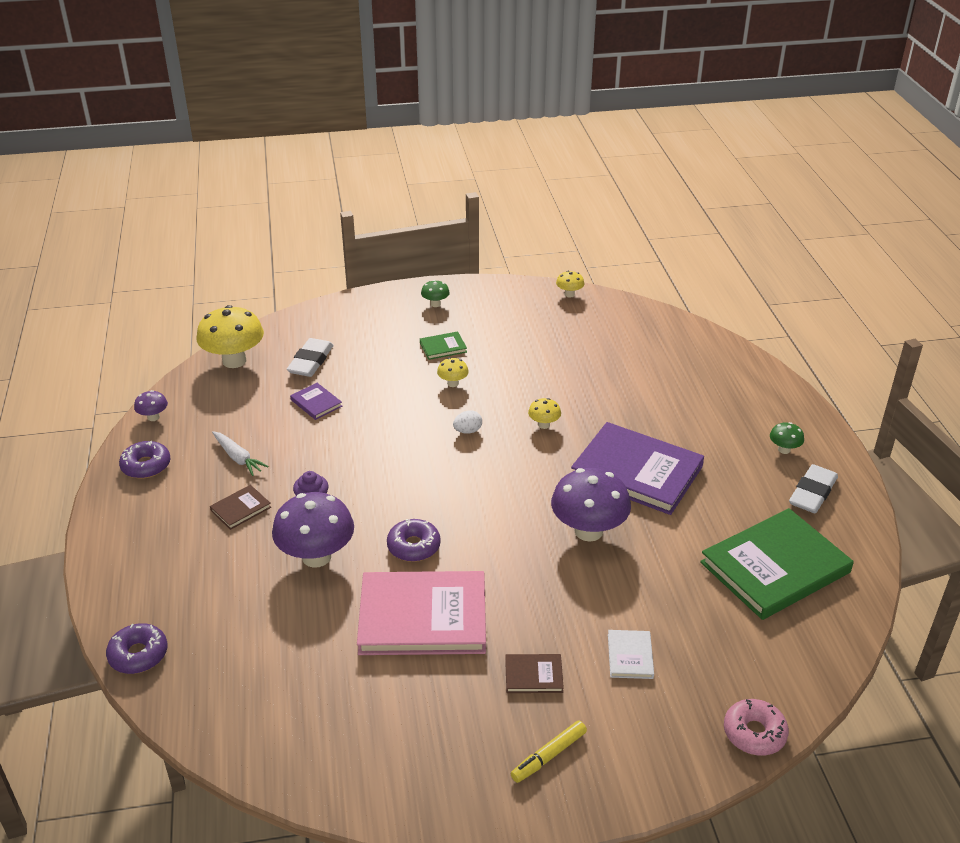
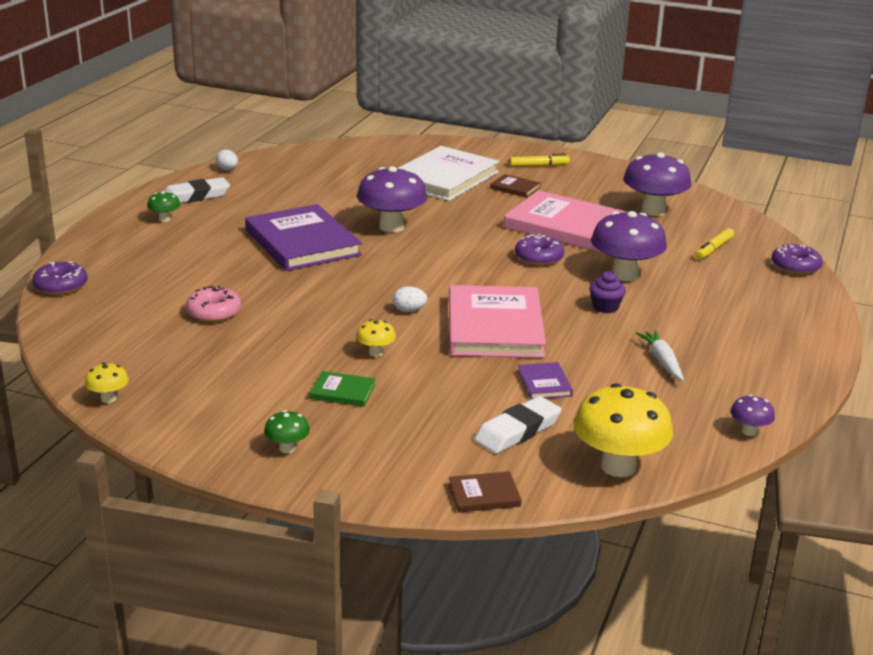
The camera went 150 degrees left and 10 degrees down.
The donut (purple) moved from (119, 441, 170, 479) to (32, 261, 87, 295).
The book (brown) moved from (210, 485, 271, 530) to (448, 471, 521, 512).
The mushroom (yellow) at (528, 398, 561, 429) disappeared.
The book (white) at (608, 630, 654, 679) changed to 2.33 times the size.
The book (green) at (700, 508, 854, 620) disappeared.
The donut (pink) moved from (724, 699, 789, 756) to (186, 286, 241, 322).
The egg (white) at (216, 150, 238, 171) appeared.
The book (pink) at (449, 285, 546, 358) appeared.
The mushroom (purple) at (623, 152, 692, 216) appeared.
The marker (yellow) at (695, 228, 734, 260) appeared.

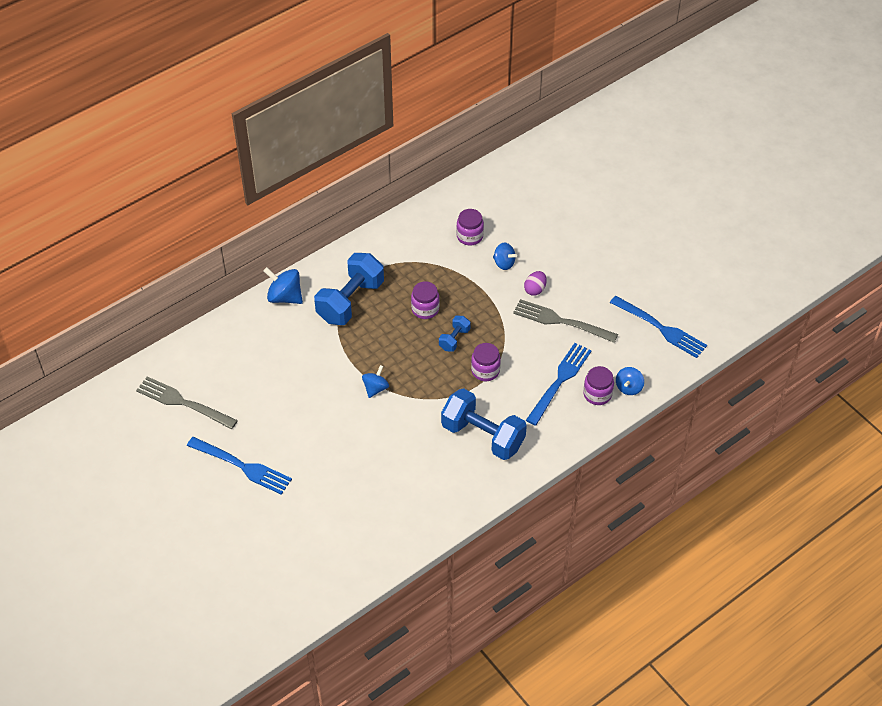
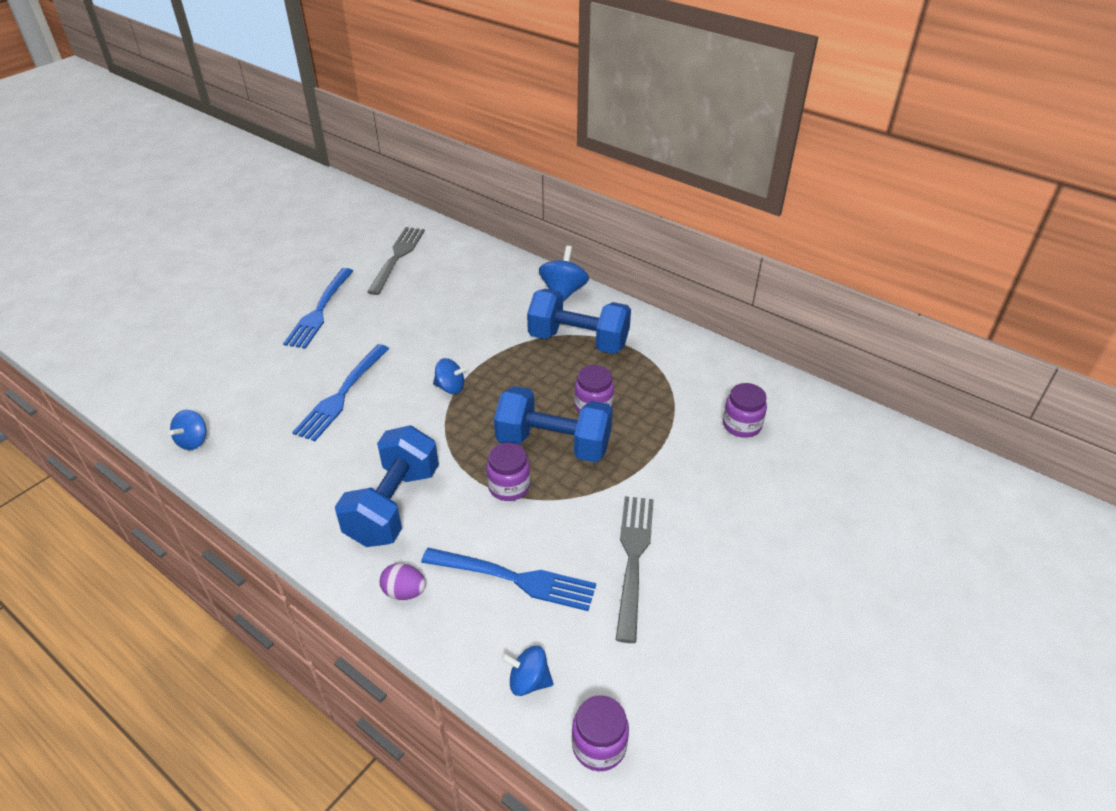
The camera went 75 degrees right and 10 degrees down.
The dumbbell (blue) at (439, 316, 471, 352) changed to 2.08 times the size.
The spinning top (blue) moved from (493, 243, 517, 270) to (169, 410, 206, 450).
The egg (purple) moved from (524, 271, 547, 296) to (380, 563, 426, 600).
The jar (purple) moved from (583, 366, 614, 405) to (572, 695, 629, 771).
The fork (blue) moved from (610, 296, 707, 358) to (292, 344, 389, 441).

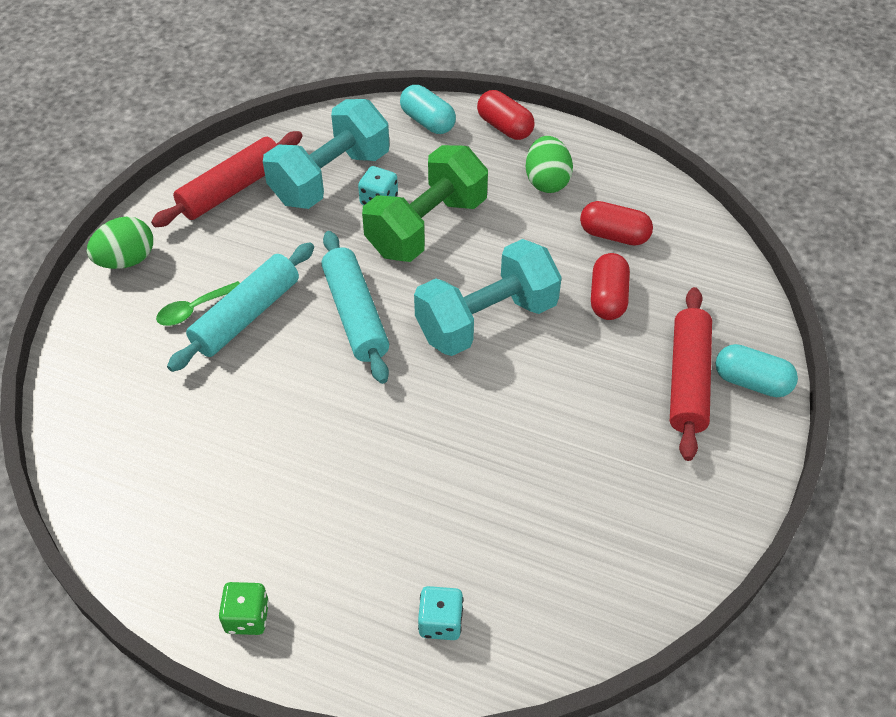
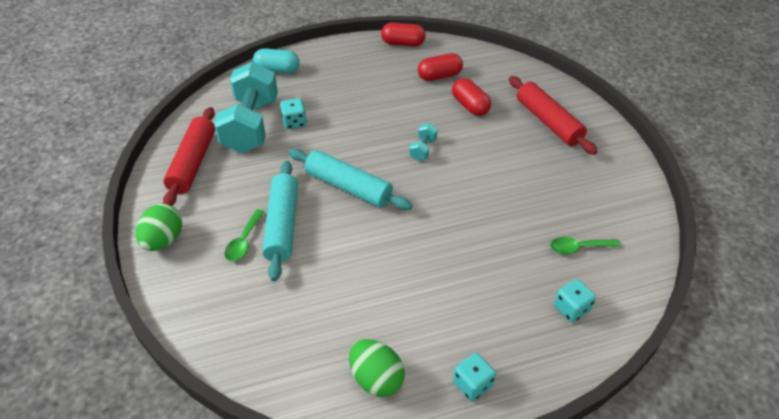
The camera went 40 degrees left and 5 degrees down.
The dice (green) at (219, 582, 269, 635) became the dice (turquoise) at (453, 353, 496, 401).
The dumbbell (green) at (362, 145, 488, 262) disappeared.
The dumbbell (turquoise) at (414, 239, 562, 356) changed to 0.42 times the size.
The capsule (red) moved from (477, 90, 534, 140) to (381, 23, 426, 47).
The egg (green) moved from (526, 136, 573, 193) to (349, 339, 405, 397).
The capsule (turquoise) at (715, 344, 798, 397) disappeared.
The spoon (green) at (550, 237, 621, 254) appeared.

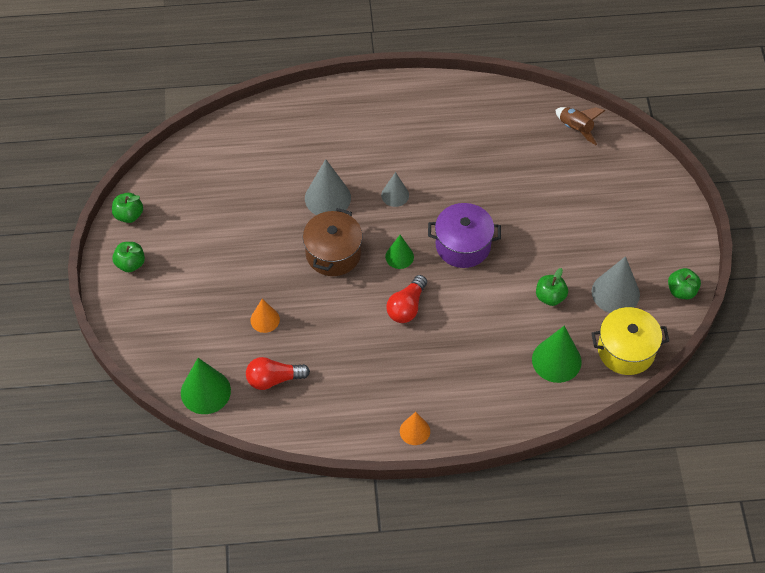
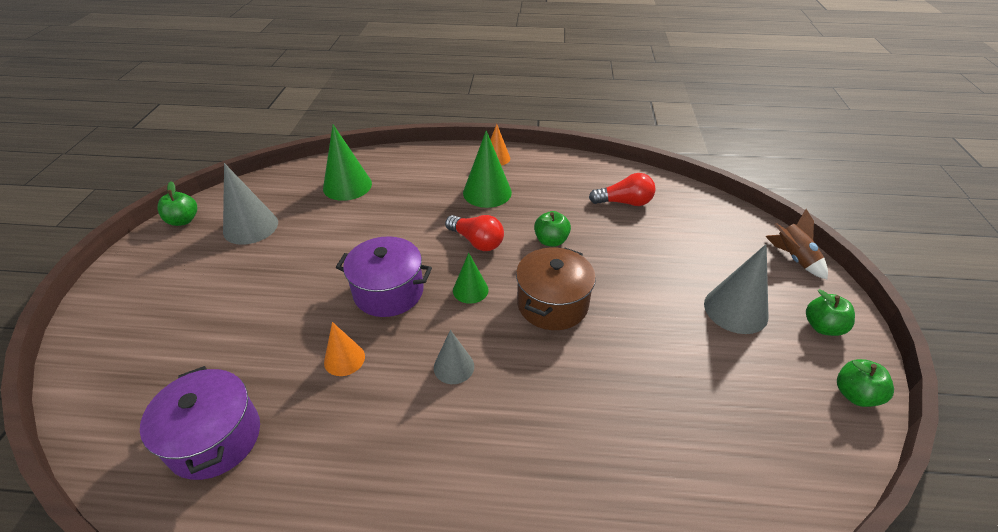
The camera went 170 degrees left and 15 degrees down.
The cone (green) moved from (181, 358, 231, 414) to (463, 130, 512, 208).
The cone (orange) moved from (250, 299, 280, 333) to (324, 322, 365, 376).
The cone (grey) moved from (305, 159, 351, 215) to (704, 244, 768, 334).
The light bulb (red) at (386, 275, 427, 323) turned 90 degrees clockwise.
The apple (green) moved from (536, 268, 568, 306) to (534, 211, 571, 247).
The rocket (brown) moved from (556, 107, 605, 145) to (765, 209, 828, 279).
The pot (yellow) at (591, 307, 669, 375) disappeared.
The pot (purple) at (140, 366, 260, 480) appeared.

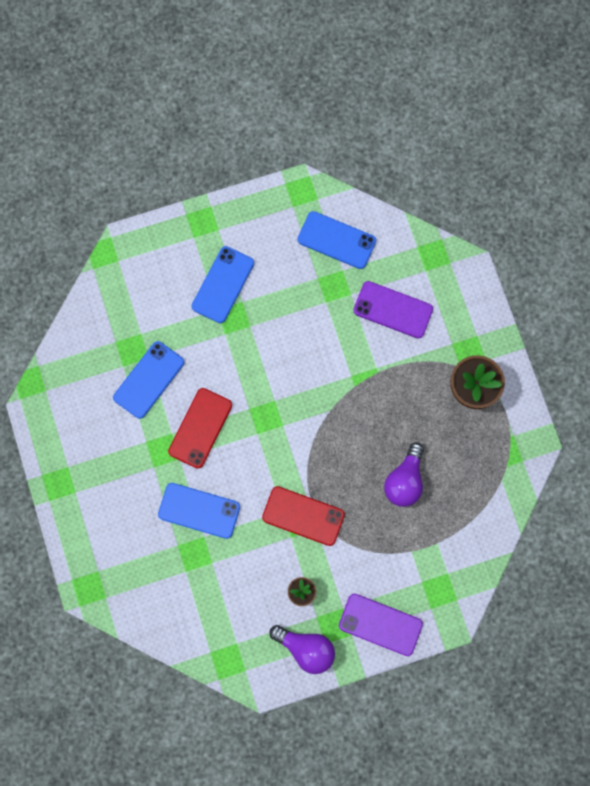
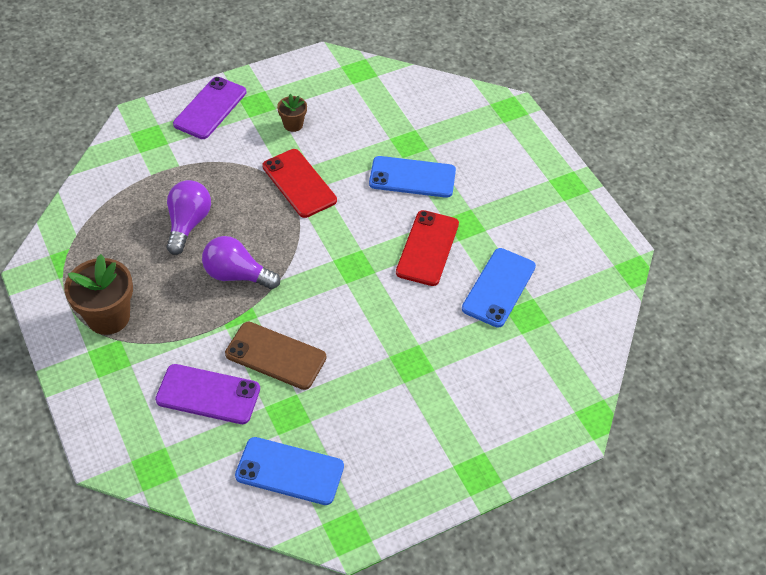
The camera went 170 degrees right and 25 degrees down.
The phone (blue) at (191, 246, 254, 323) disappeared.
The phone (red) at (262, 486, 345, 546) turned 45 degrees clockwise.
The light bulb (purple) moved from (269, 625, 335, 674) to (202, 236, 280, 289).
The phone (purple) at (339, 594, 423, 656) turned 75 degrees counterclockwise.
The phone (brown) at (225, 322, 327, 390) appeared.

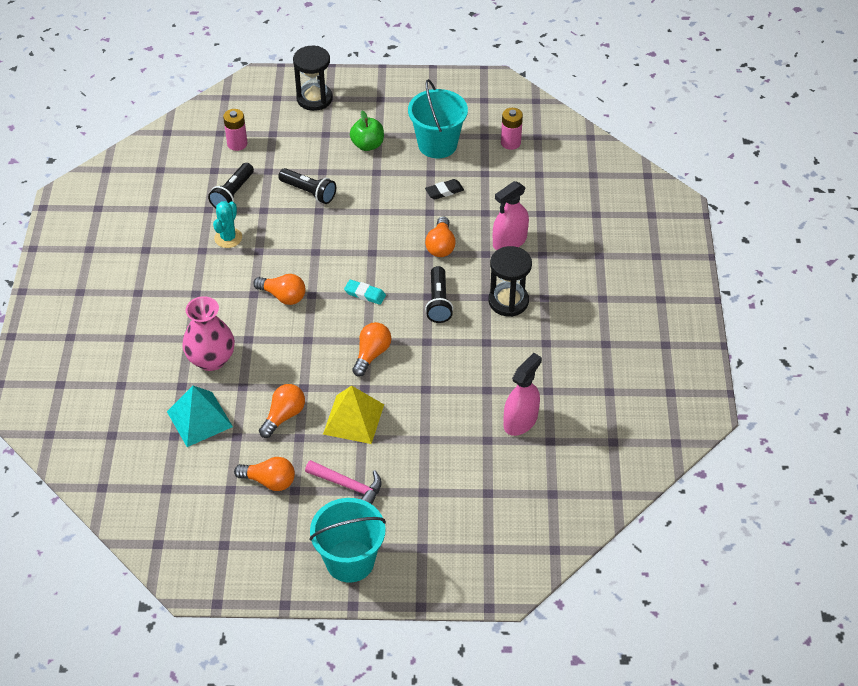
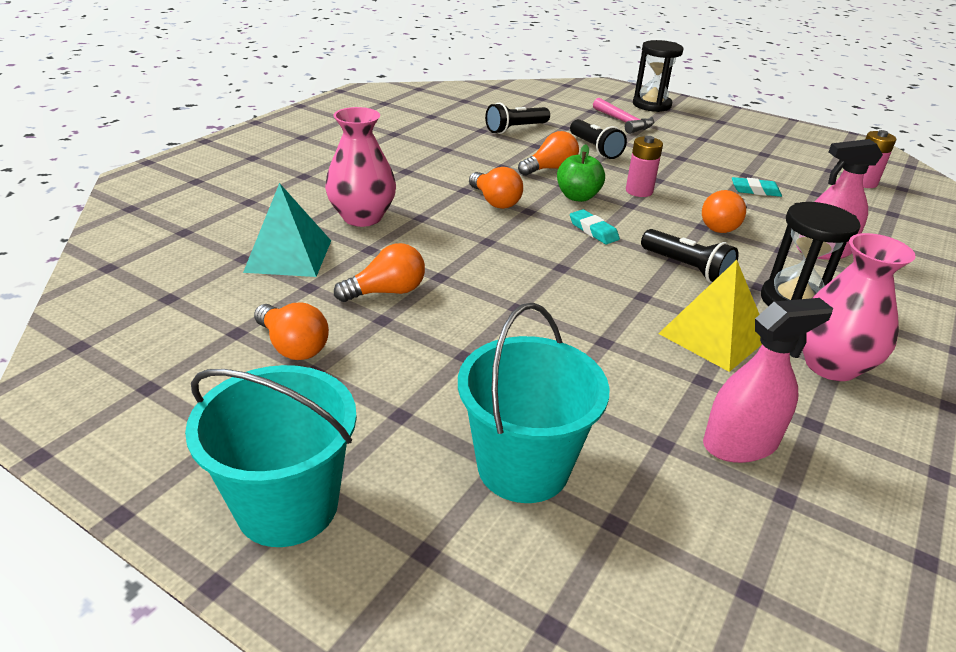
The camera went 30 degrees right and 15 degrees down.
The cactus (turquoise) at (213, 201, 242, 248) disappeared.
The battery (pink) moved from (223, 109, 247, 151) to (626, 136, 663, 197).
The hammer (pink) moved from (305, 460, 382, 504) to (593, 98, 654, 134).
The pyramid (yellow) moved from (323, 386, 384, 444) to (658, 260, 762, 372).
The apple (green) moved from (350, 111, 384, 151) to (557, 144, 605, 202).
The light bulb (orange) moved from (352, 322, 391, 377) to (518, 131, 579, 176).
The bucket (turquoise) moved from (408, 79, 468, 158) to (458, 303, 610, 503).
The eraser (black) at (425, 179, 464, 200) became the eraser (turquoise) at (732, 177, 782, 197).
The flashlight (black) at (425, 266, 453, 323) turned 75 degrees counterclockwise.
The vase (pink) at (802, 233, 916, 381) appeared.

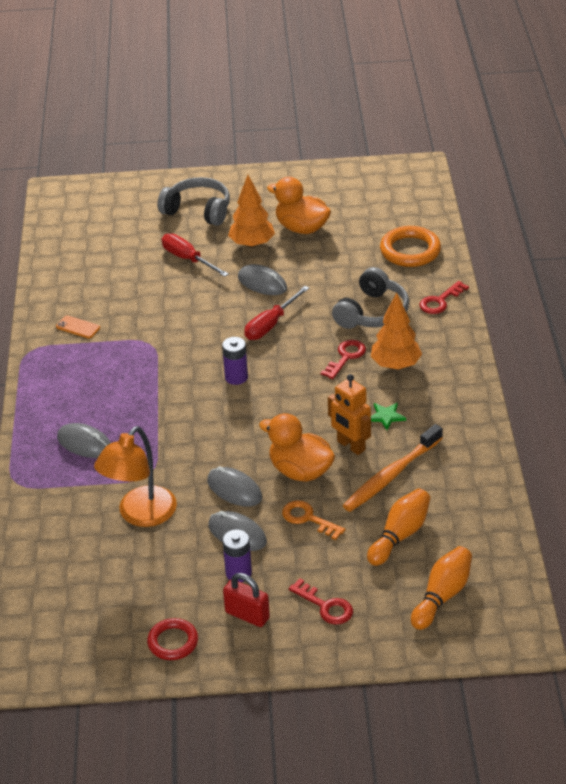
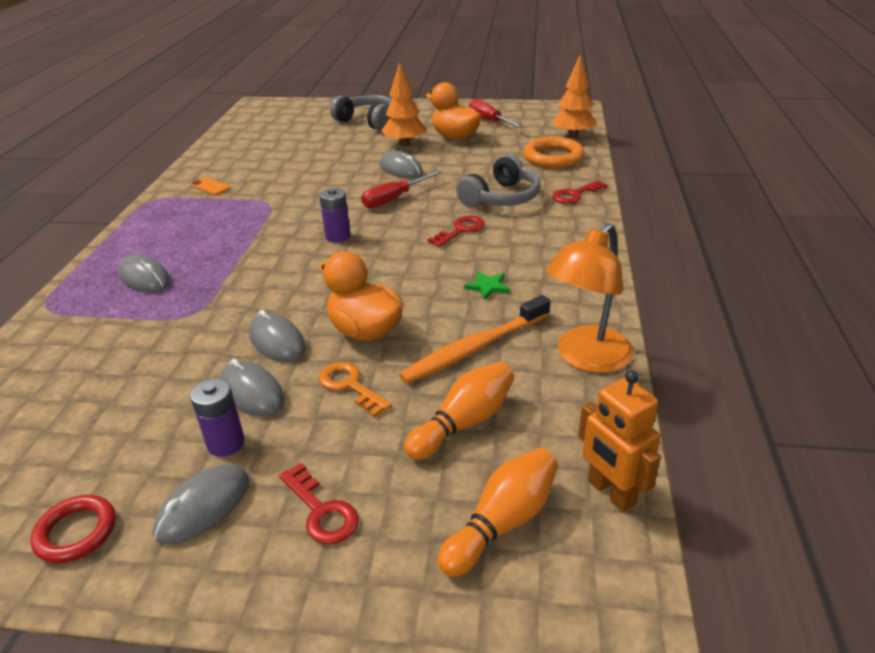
The camera went 10 degrees right and 5 degrees down.
The lamp (orange) moved from (94, 426, 177, 527) to (545, 223, 634, 373).
The screwdriver (red) moved from (162, 233, 229, 277) to (469, 99, 524, 128).
The padlock (red) at (223, 573, 270, 627) was replaced by the mouse (grey) at (153, 464, 250, 545).
The robot (orange) moved from (328, 374, 371, 455) to (578, 370, 661, 512).
The tree (orange) moved from (371, 292, 422, 370) to (552, 54, 597, 138).

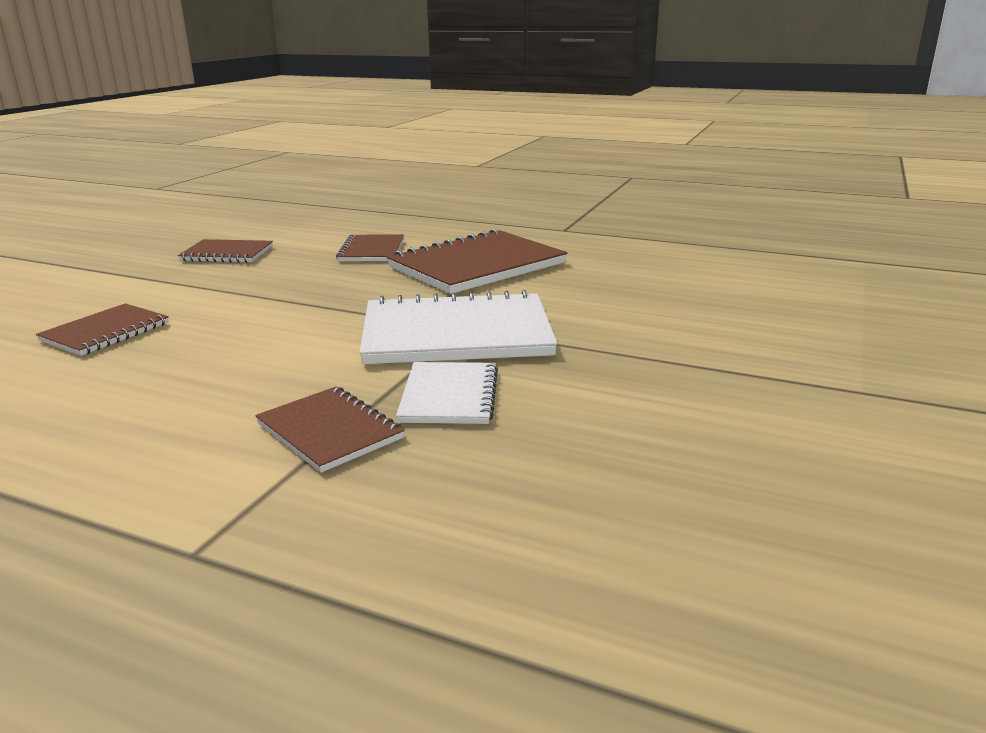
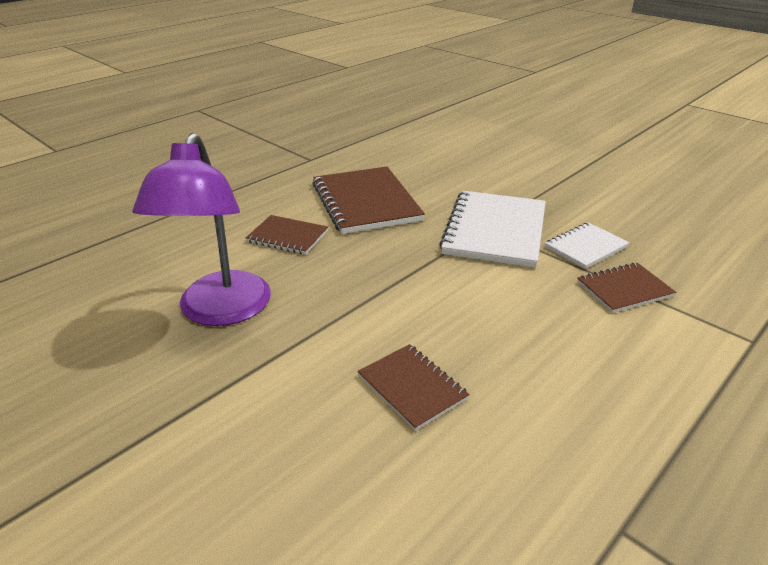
The camera went 70 degrees left and 10 degrees up.
The notebook (brown) at (178, 239, 273, 263) was replaced by the lamp (purple) at (132, 133, 271, 326).
The notebook (white) at (396, 362, 498, 424) turned 60 degrees counterclockwise.

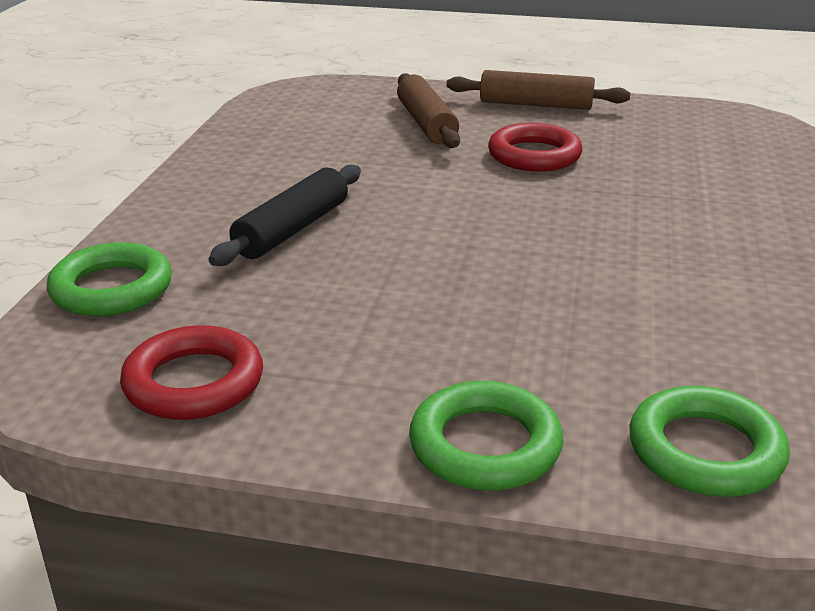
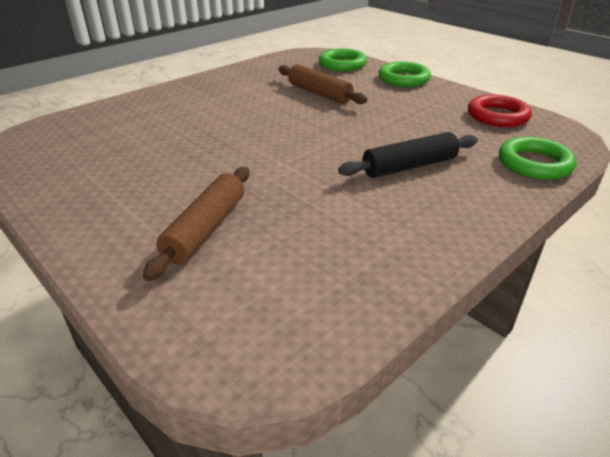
The camera went 145 degrees left and 5 degrees up.
The rolling pin (brown) moved from (447, 70, 630, 110) to (278, 64, 367, 104).
The ring (red) at (488, 123, 583, 172) disappeared.

